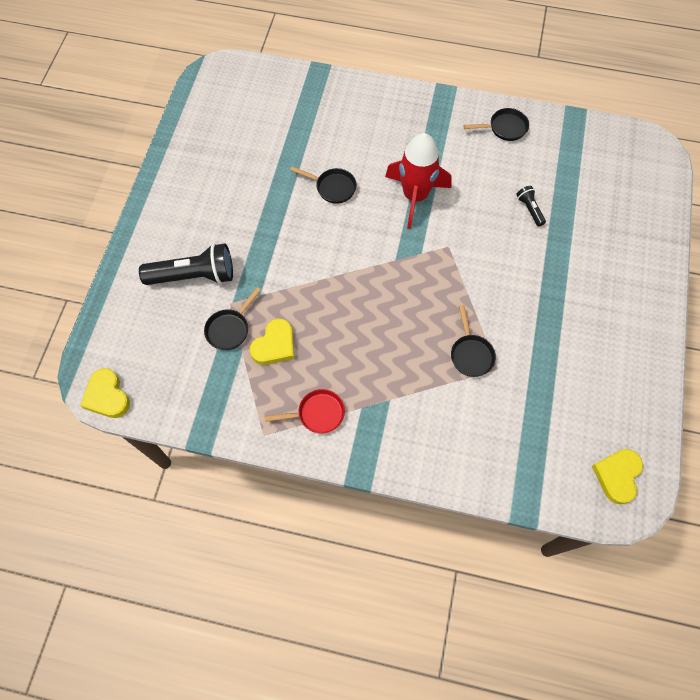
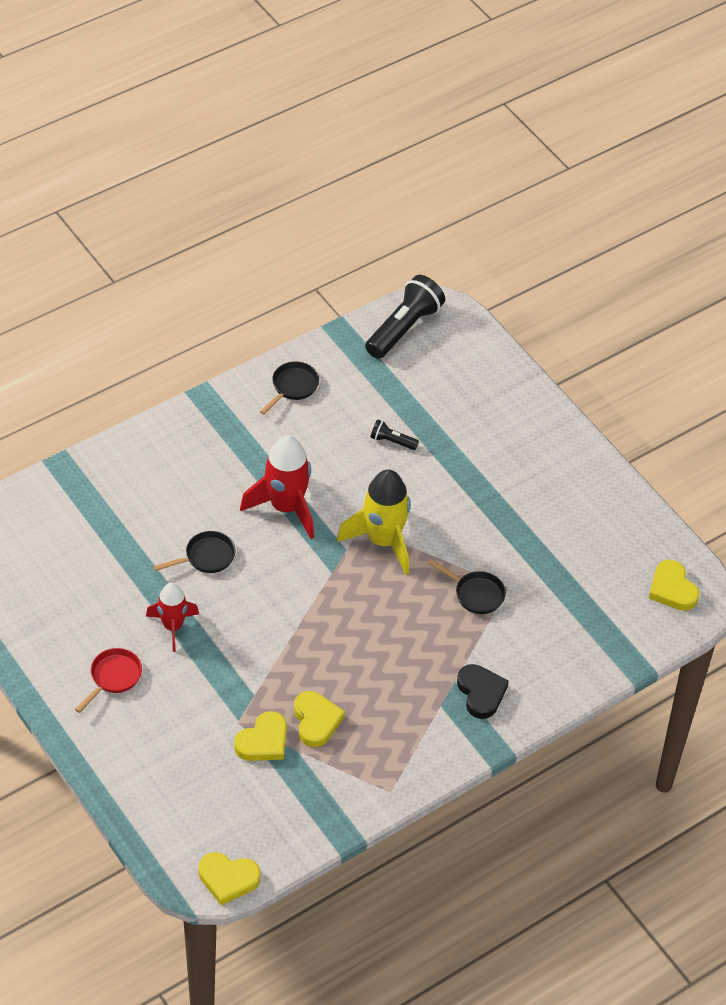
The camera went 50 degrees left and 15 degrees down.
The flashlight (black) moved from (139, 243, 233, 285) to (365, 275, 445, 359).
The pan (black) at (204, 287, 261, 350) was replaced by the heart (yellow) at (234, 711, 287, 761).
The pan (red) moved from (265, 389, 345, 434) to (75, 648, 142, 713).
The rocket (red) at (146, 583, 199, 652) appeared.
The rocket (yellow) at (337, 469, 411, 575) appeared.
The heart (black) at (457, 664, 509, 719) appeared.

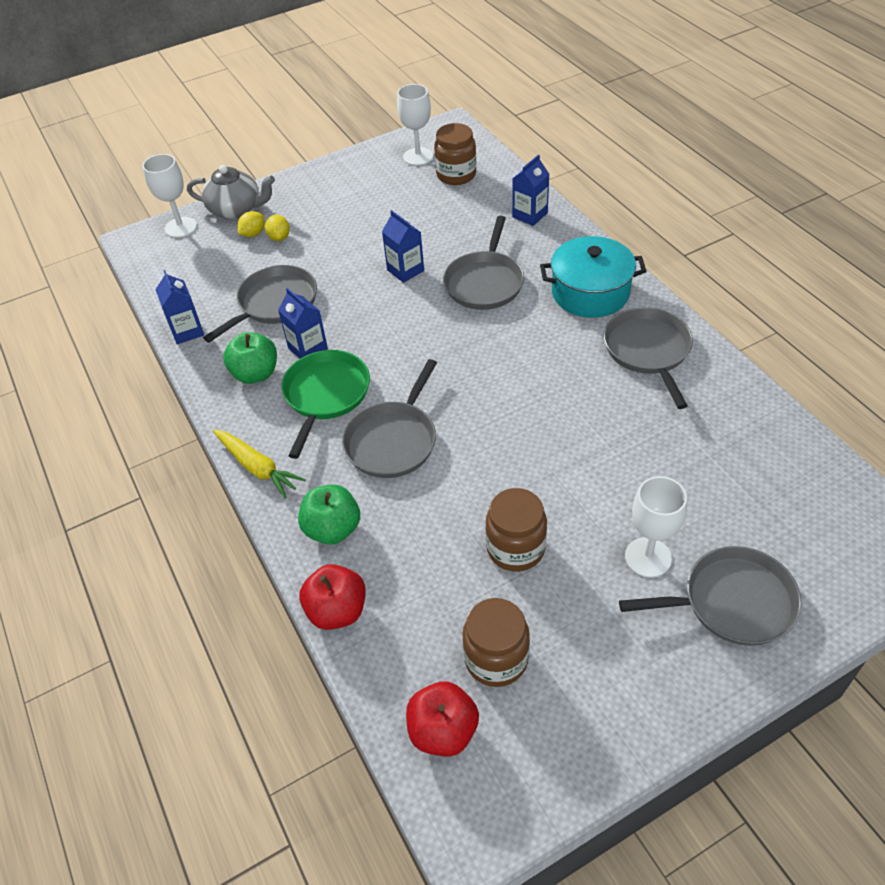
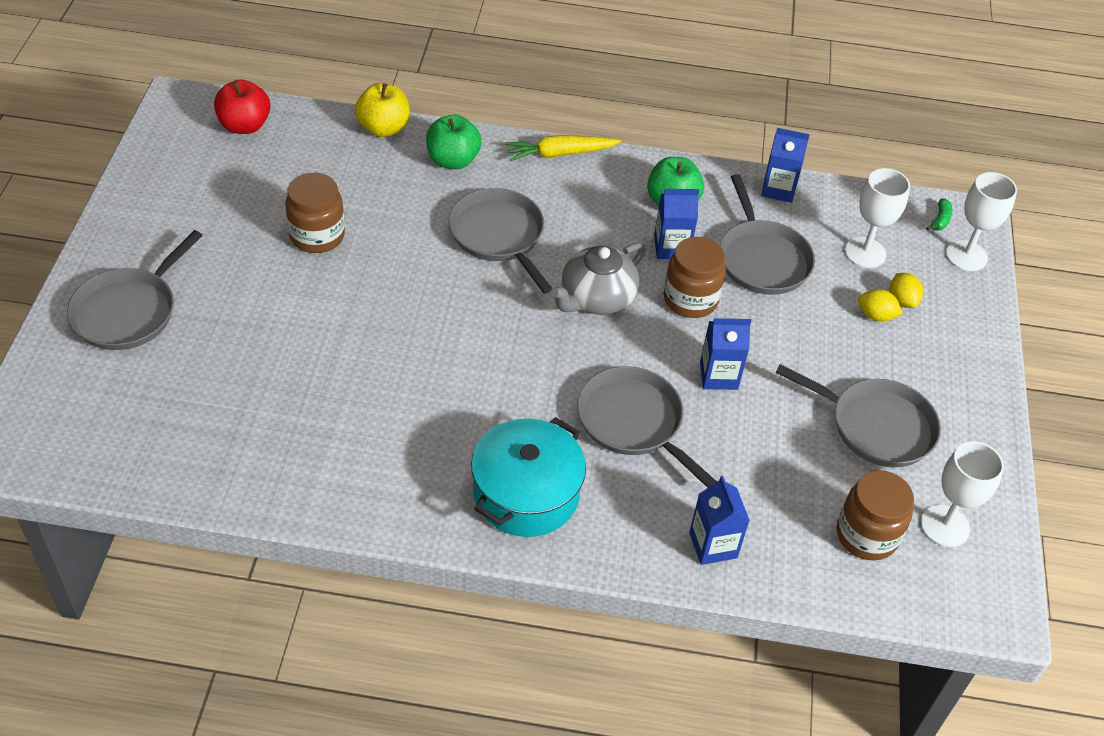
The camera went 120 degrees right and 0 degrees up.
The teapot (grey) moved from (187, 165, 275, 219) to (551, 243, 645, 315).
The pan (green) at (281, 350, 370, 459) disappeared.
The apple (red) at (299, 564, 366, 630) became the apple (yellow) at (355, 83, 410, 137).
The jar (brown) moved from (462, 598, 530, 687) to (664, 237, 726, 318).
The pan (grey) moved from (604, 308, 693, 409) to (775, 364, 941, 467).
The goblet (white) moved from (625, 476, 687, 578) to (845, 168, 910, 268).
The banana (green) at (926, 198, 953, 231) appeared.

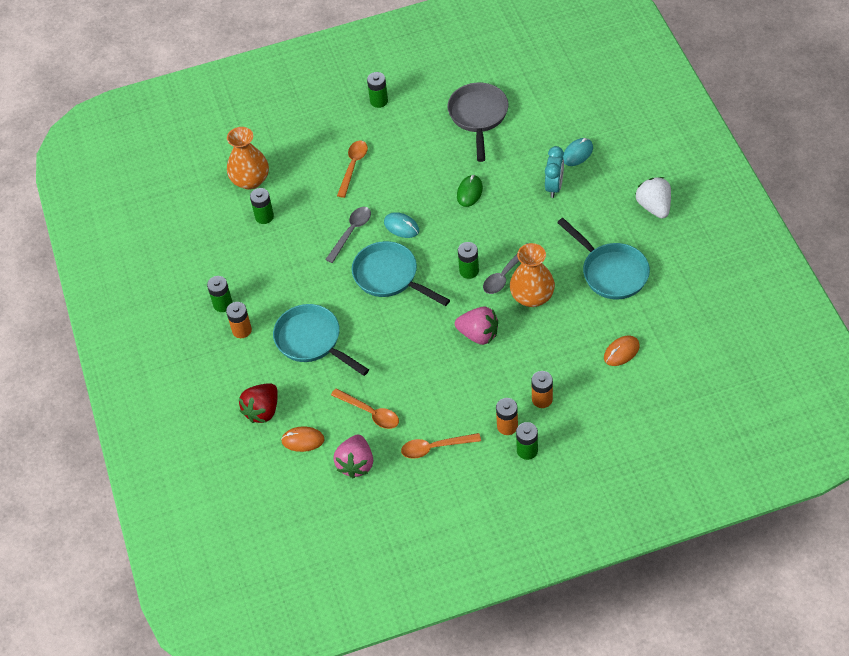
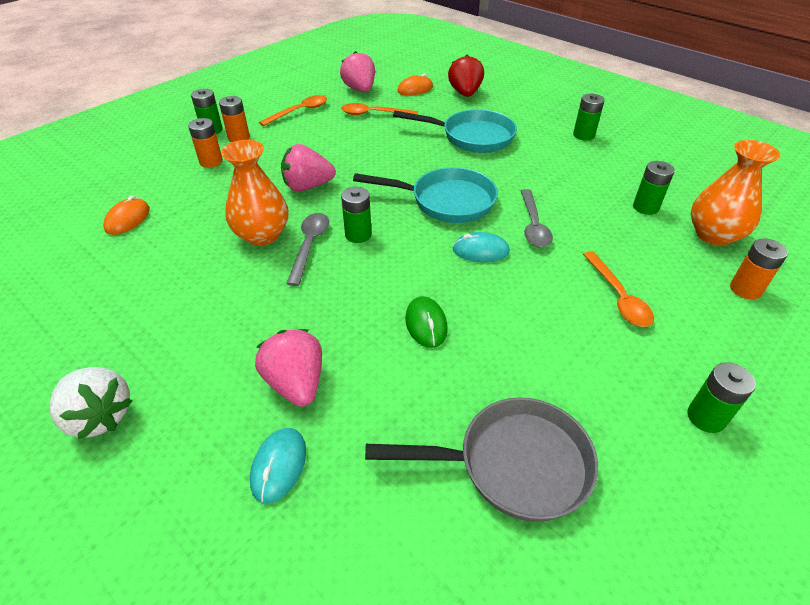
The camera went 145 degrees right and 10 degrees down.
The battery (orange) moved from (226, 302, 252, 338) to (730, 239, 788, 300).
The pan (grey) at (447, 83, 509, 162) turned 60 degrees counterclockwise.
The clock (turquoise) at (545, 146, 564, 198) was replaced by the strawberry (pink) at (255, 329, 322, 407).
The pan (turquoise) at (557, 218, 650, 300) disappeared.

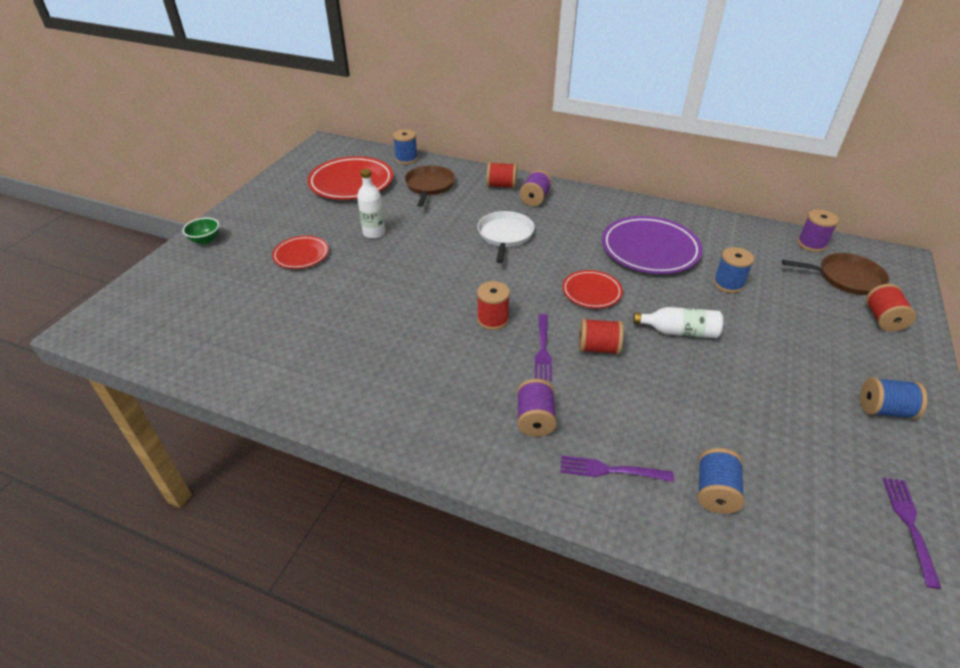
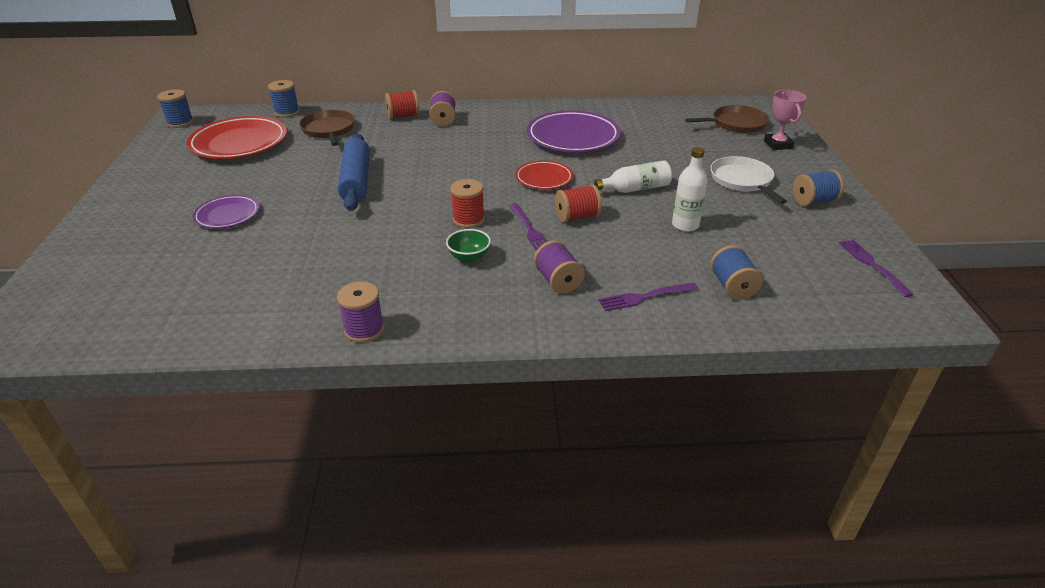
The camera went 25 degrees left and 5 degrees down.
The bowl (green) moved from (183, 218, 219, 244) to (446, 229, 491, 263).
The plate (red) at (272, 236, 329, 269) became the plate (purple) at (193, 195, 259, 229).
The bottle (white) moved from (357, 169, 385, 239) to (672, 147, 708, 232).
The pan (white) moved from (478, 211, 535, 263) to (710, 156, 787, 204).
The spool (blue) moved from (713, 247, 754, 293) to (157, 89, 194, 128).
The spool (purple) moved from (797, 210, 839, 252) to (337, 281, 384, 343).
The spool (red) at (866, 284, 916, 332) was replaced by the trophy (pink) at (764, 90, 807, 150).
The rolling pin (blue) at (338, 134, 370, 211) appeared.

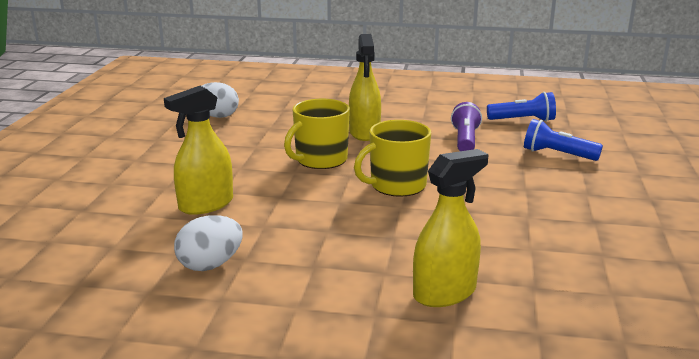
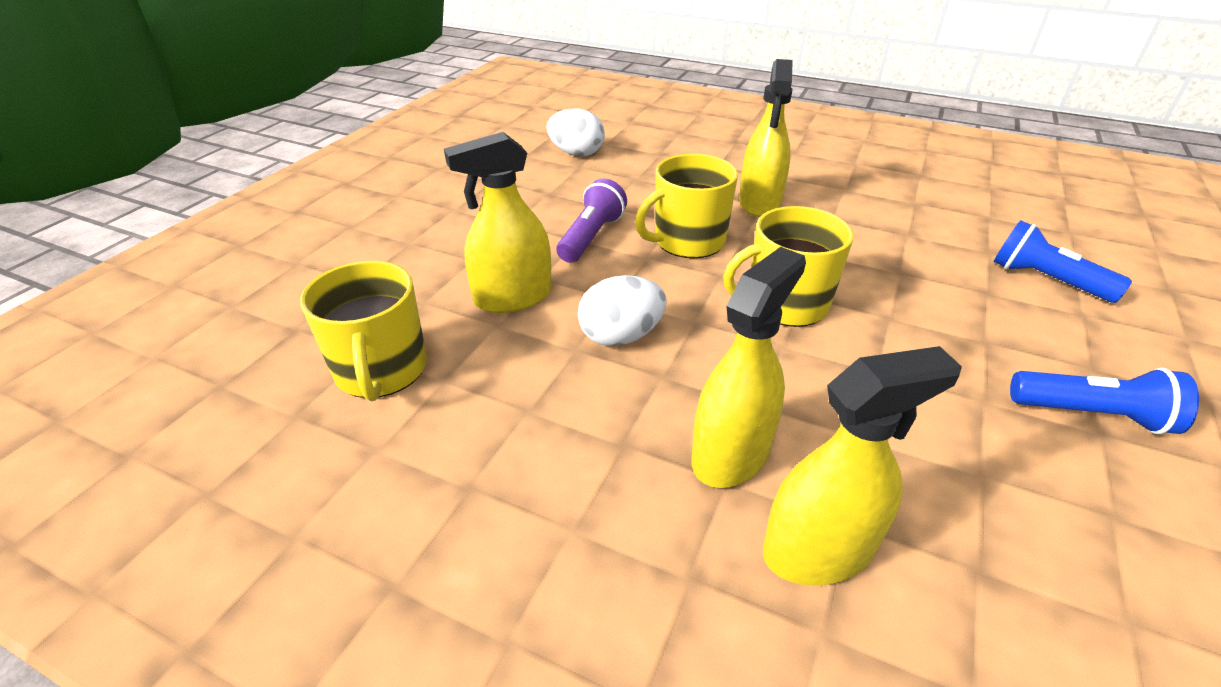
The camera went 15 degrees right and 15 degrees up.
The egg (white) moved from (174, 215, 243, 271) to (578, 275, 667, 346).
The flashlight (purple) moved from (451, 102, 482, 151) to (557, 178, 627, 263).
The flashlight (blue) moved from (487, 92, 556, 122) to (1010, 368, 1199, 434).
The mug (yellow) at (300, 261, 427, 401) appeared.
The spray bottle (yellow) at (692, 247, 806, 488) appeared.

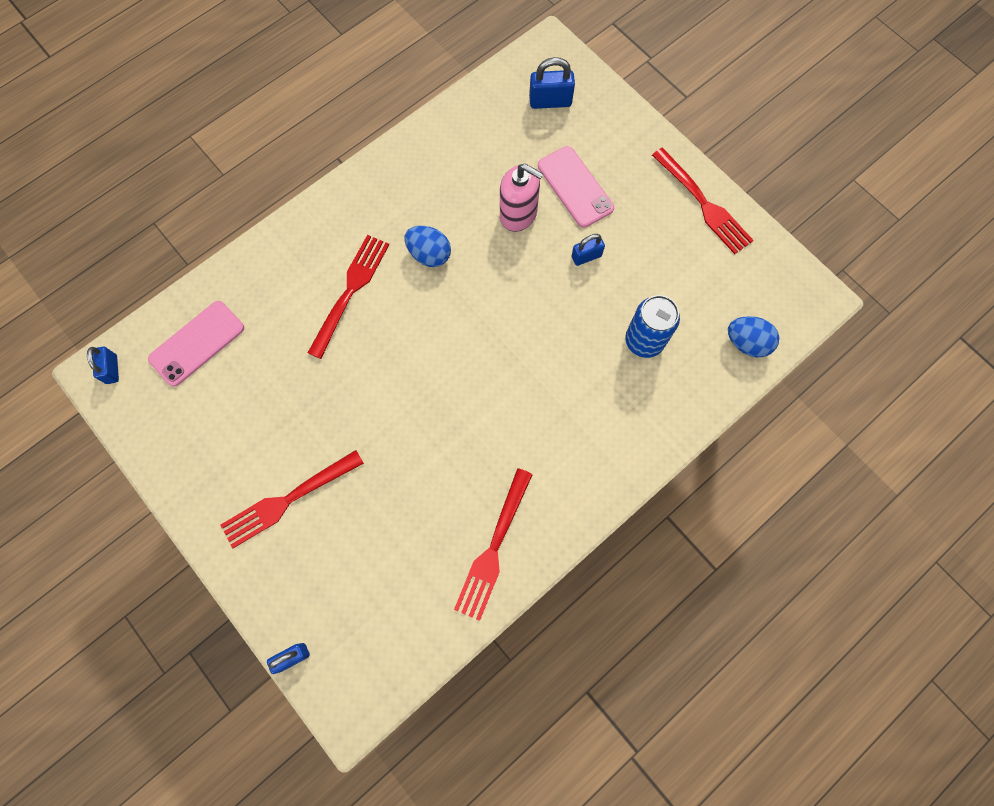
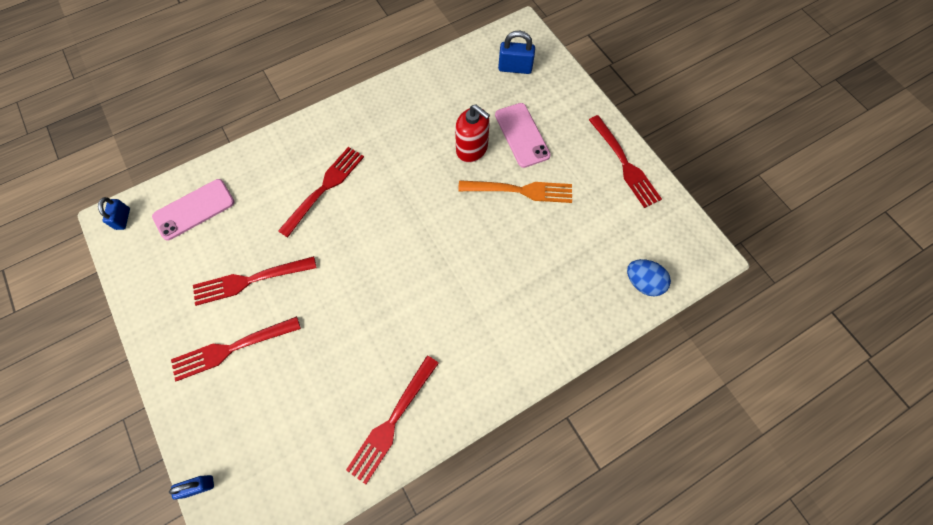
The camera went 10 degrees right and 5 degrees down.
The egg (blue) at (404, 226, 451, 267) disappeared.
The soap dispenser (pink) at (500, 164, 543, 232) became the soap dispenser (red) at (455, 105, 490, 162).
The padlock (blue) at (572, 234, 605, 266) was replaced by the fork (orange) at (458, 180, 572, 203).
The can (blue) at (625, 295, 680, 358) disappeared.
The fork (red) at (193, 256, 317, 306) appeared.

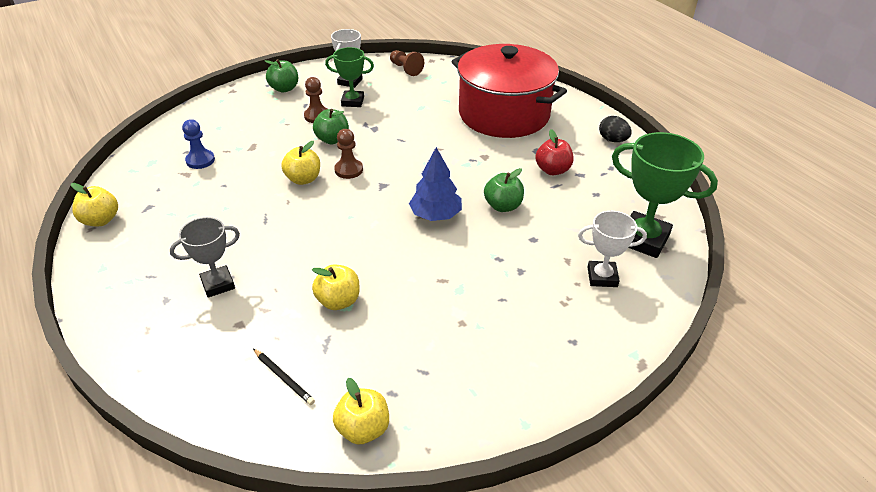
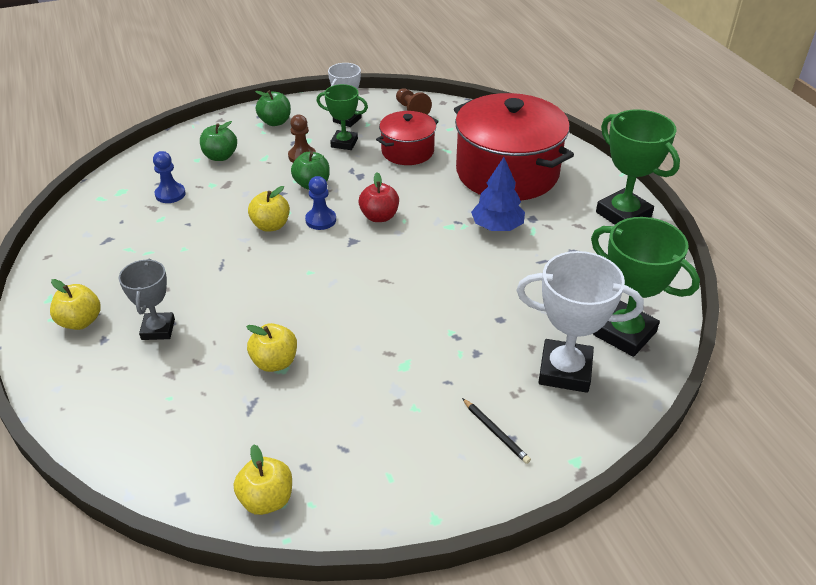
The camera went 10 degrees right and 0 degrees up.
The apple (yellow) moved from (71, 183, 118, 226) to (50, 279, 101, 330).
The trophy (grey) at (170, 217, 240, 298) turned 75 degrees counterclockwise.
The pencil (black) moved from (253, 349, 315, 405) to (462, 398, 531, 464).
The pawn (brown) at (334, 129, 363, 179) became the pawn (blue) at (305, 176, 336, 230).
The tree (blue) moved from (409, 147, 462, 221) to (471, 157, 525, 231).
The apple (green) moved from (484, 168, 524, 212) to (200, 121, 237, 161).
The apple (red) moved from (535, 129, 573, 175) to (359, 172, 399, 222).
The trophy (white) at (578, 211, 647, 287) changed to 1.62 times the size.
The egg (black) at (599, 116, 632, 142) was replaced by the trophy (green) at (596, 109, 680, 225).
The pot (red) at (376, 111, 439, 165) appeared.

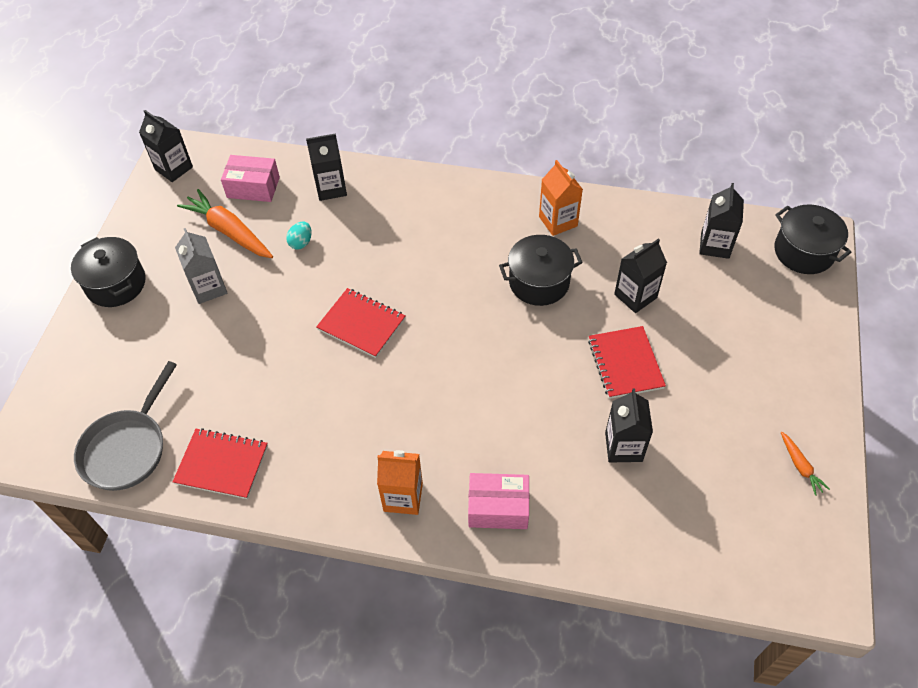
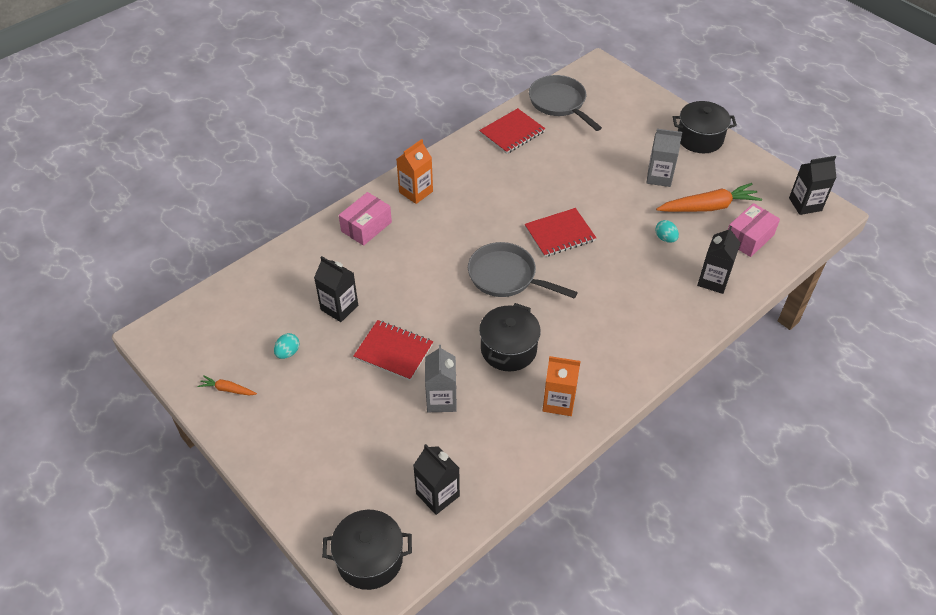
The camera went 125 degrees right and 5 degrees down.
The carton (black) at (614, 238, 667, 313) became the carton (grey) at (425, 345, 457, 412).
The egg (turquoise) at (274, 333, 299, 359) appeared.
The pan (grey) at (468, 242, 578, 298) appeared.

